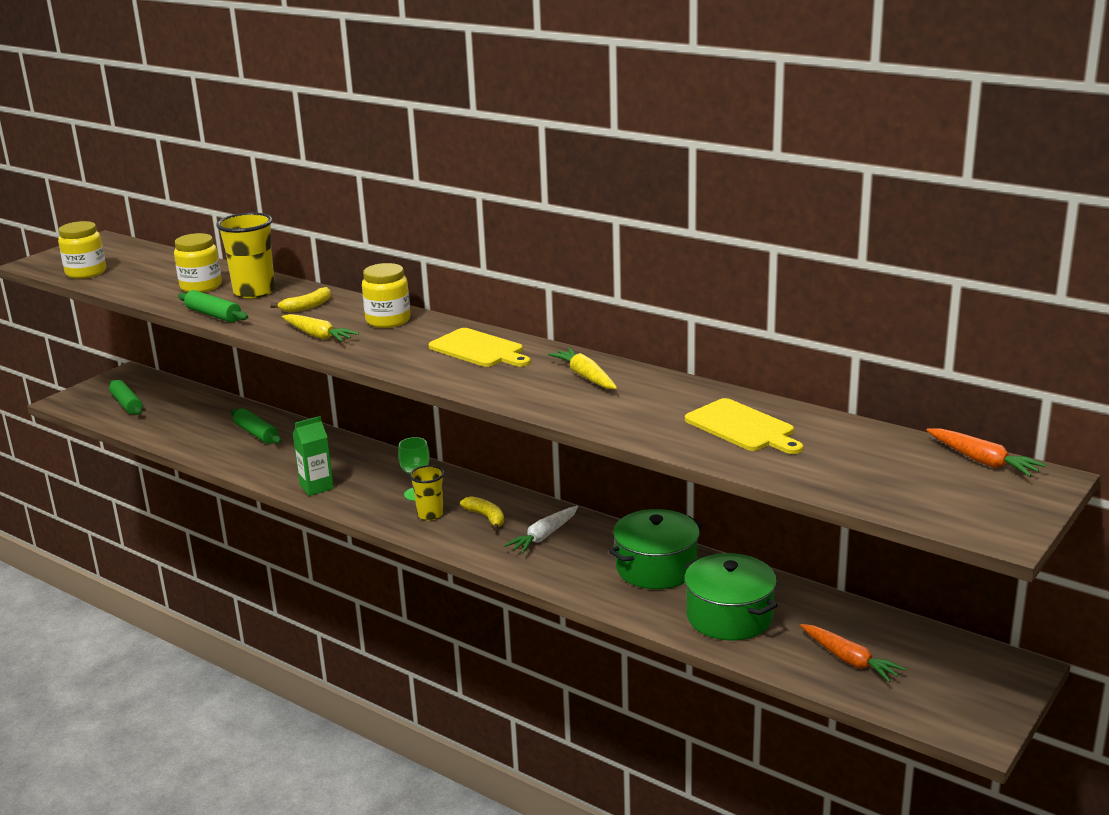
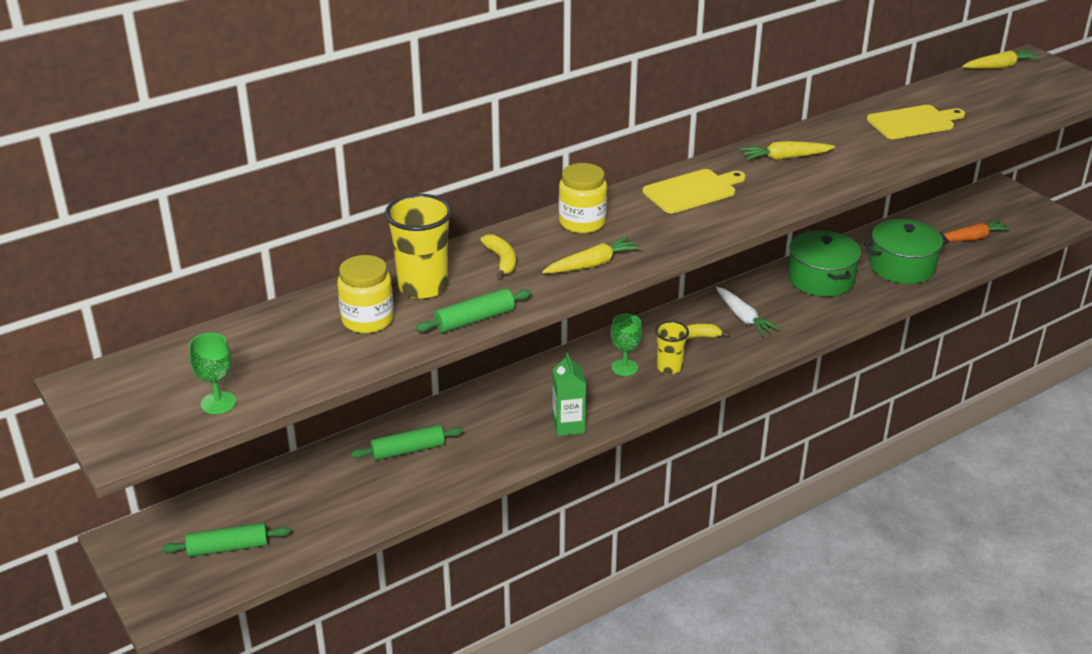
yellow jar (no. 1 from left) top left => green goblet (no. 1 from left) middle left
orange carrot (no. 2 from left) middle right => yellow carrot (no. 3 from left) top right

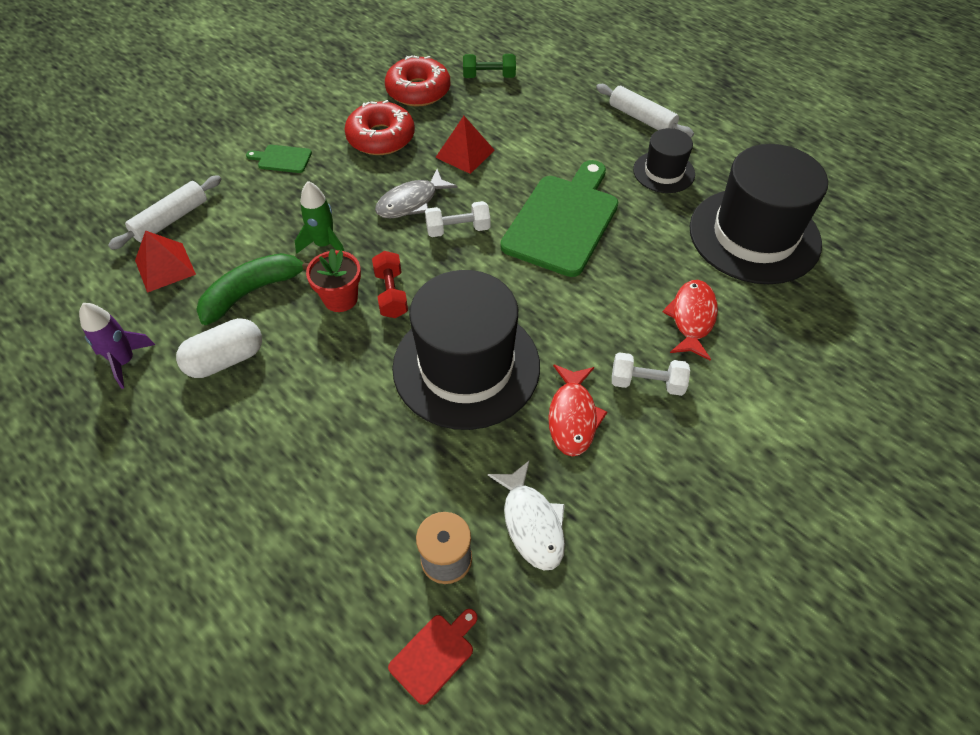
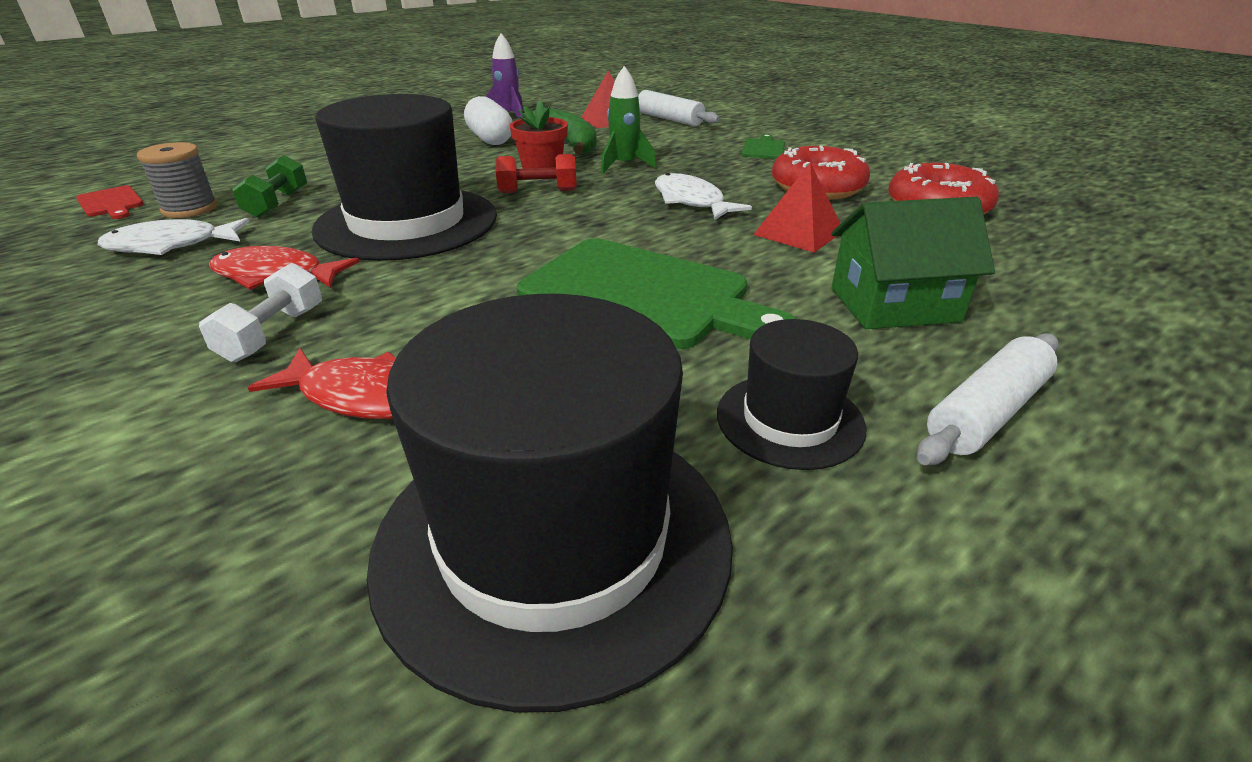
grey fish top centre => white fish (no. 2 from left) top centre
white dumbbell (no. 1 from left) top centre => nothing
green dumbbell top centre => green dumbbell top left, relocated
nothing => green house middle right

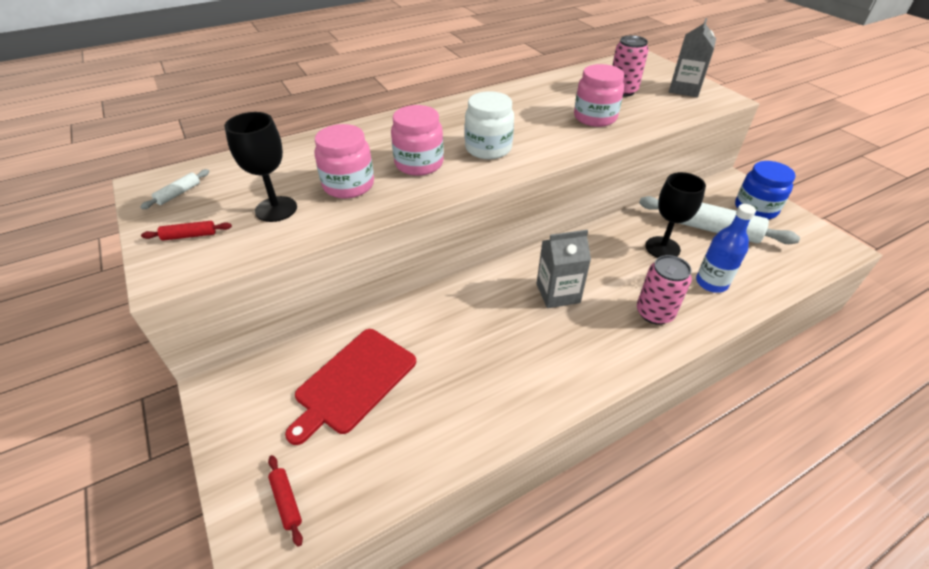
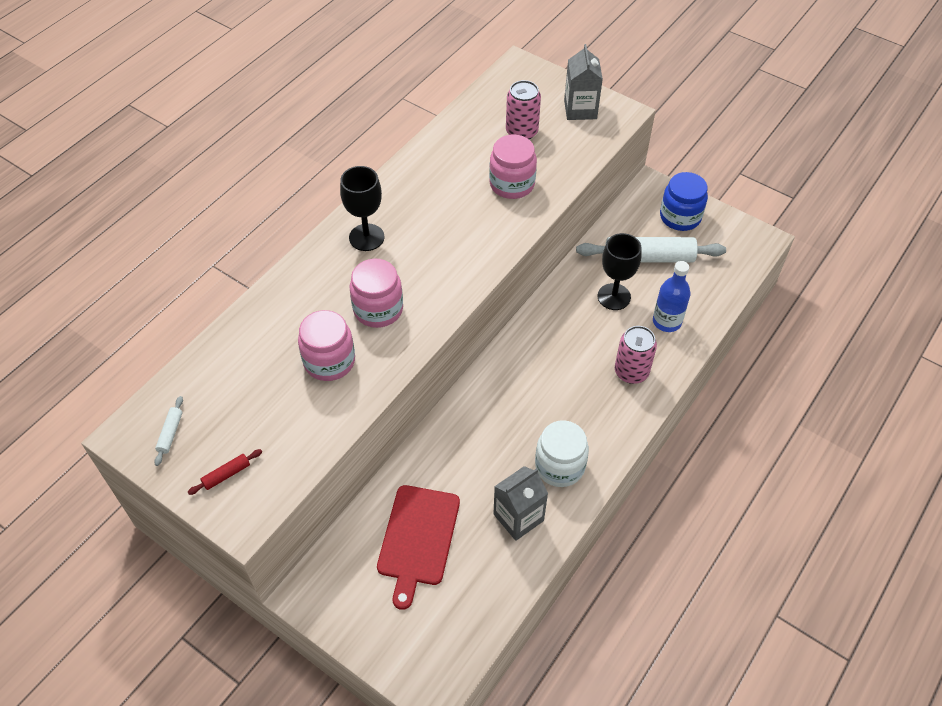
black goblet (no. 1 from left) top left => black goblet (no. 1 from left) top centre, relocated
red rolling pin (no. 2 from left) bottom left => nothing
white jar top centre => white jar centre, relocated
grey carton (no. 1 from left) centre => grey carton (no. 1 from left) bottom centre, relocated

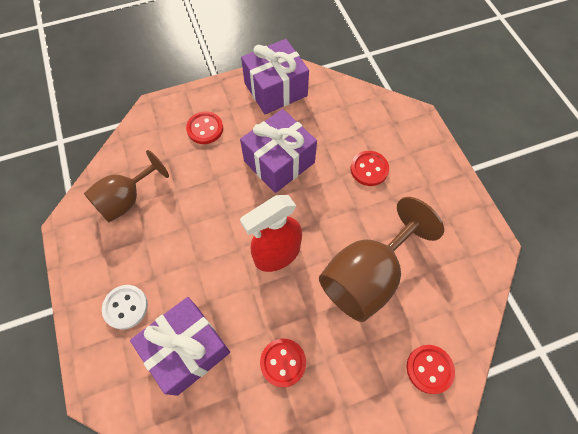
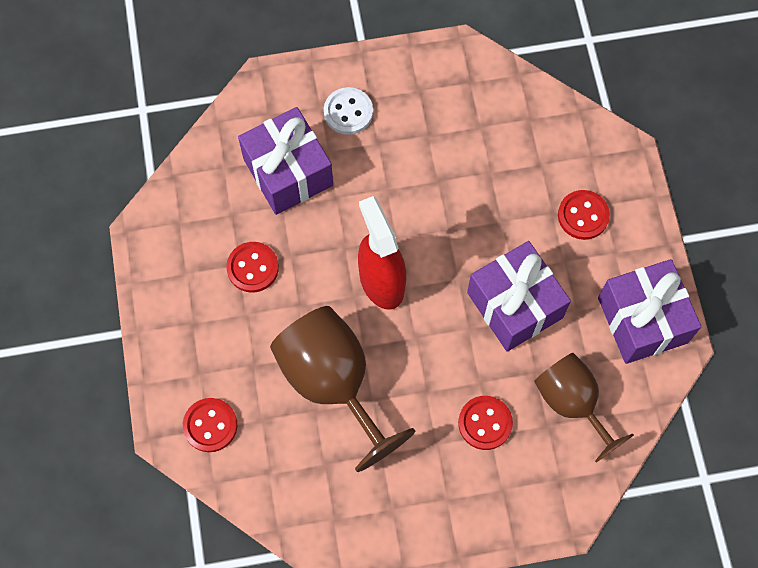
brown goblet (no. 1 from left in the first image) middle left => brown goblet (no. 2 from left) bottom right, relocated

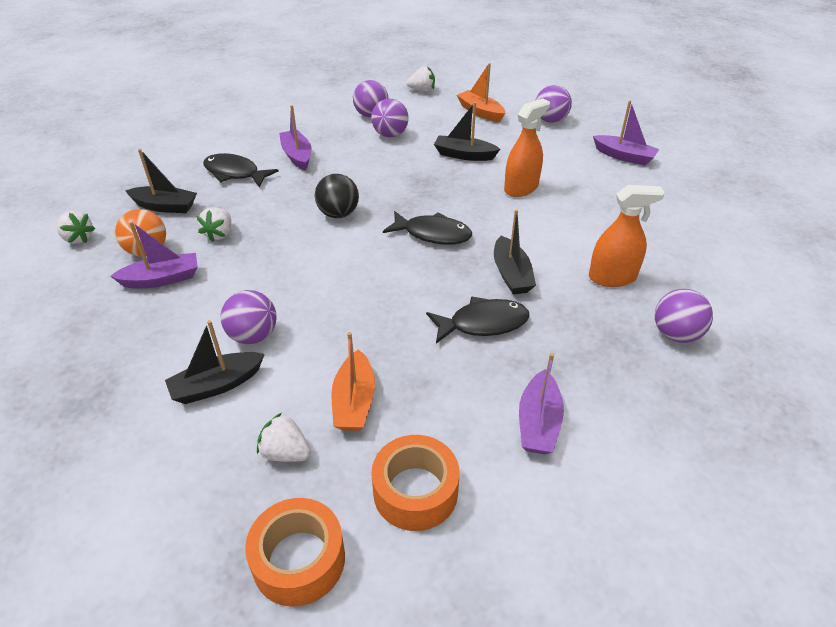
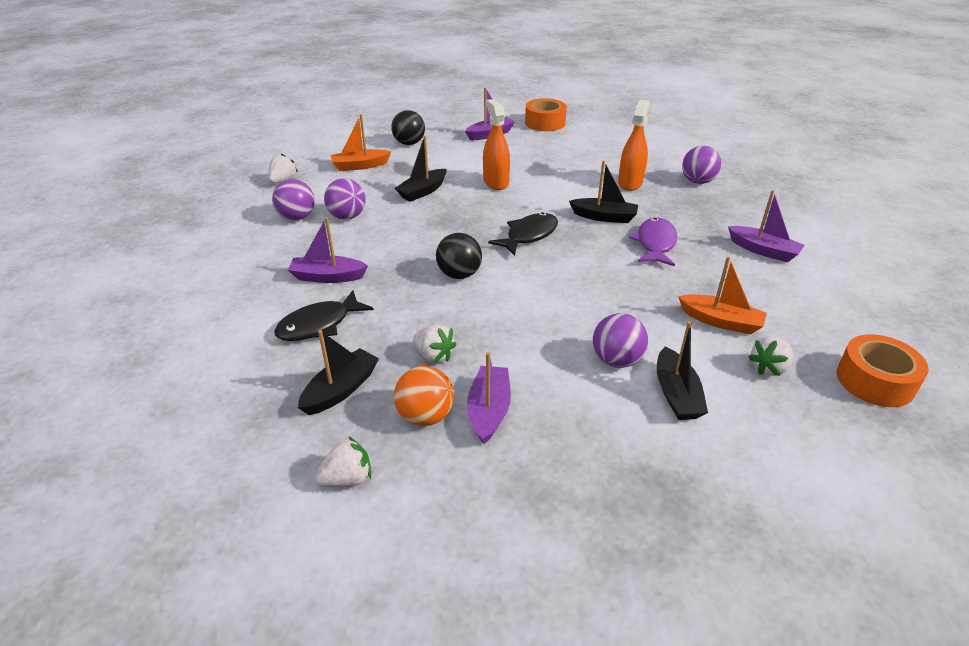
orange tape (no. 2 from left in the first image) bottom centre => orange tape (no. 1 from left) top centre, relocated
black fish (no. 3 from left) centre => purple fish middle right
purple ball (no. 4 from left) top centre => black ball (no. 1 from left) top centre

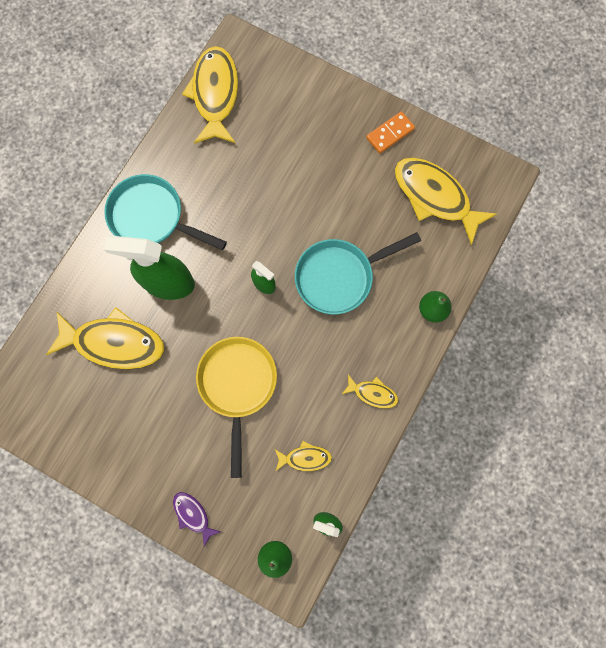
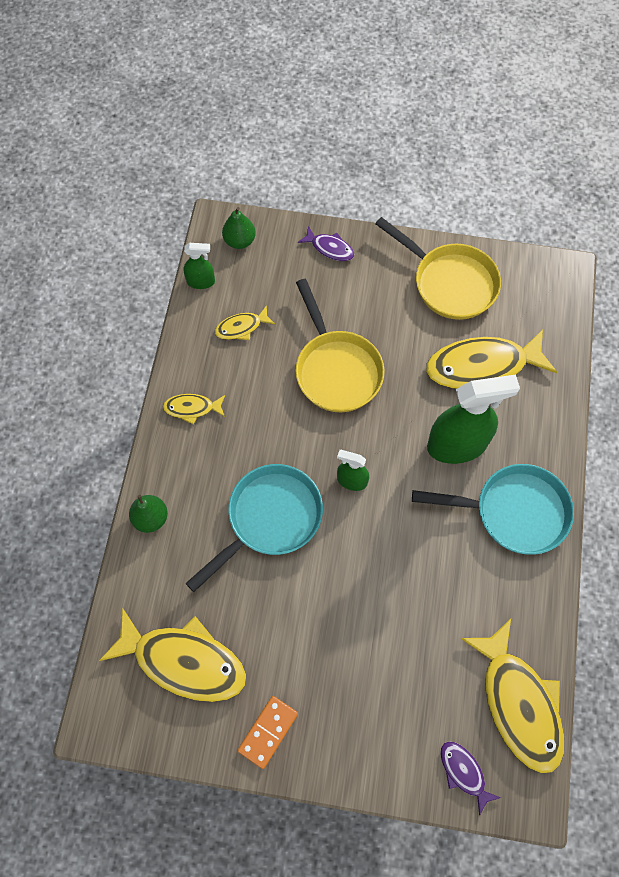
nothing => yellow pan (no. 2 from left) top right
nothing => purple fish (no. 2 from left) bottom right

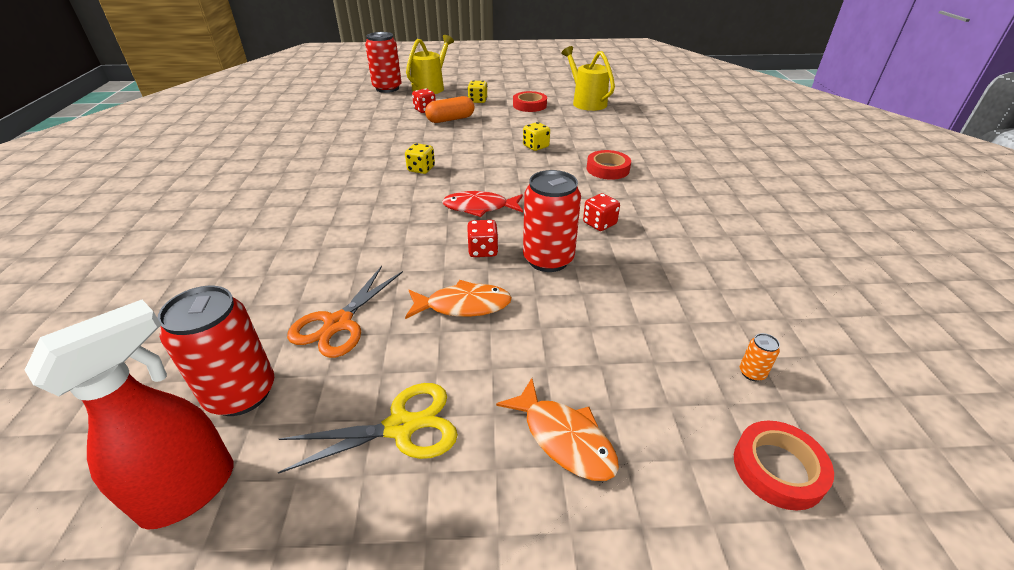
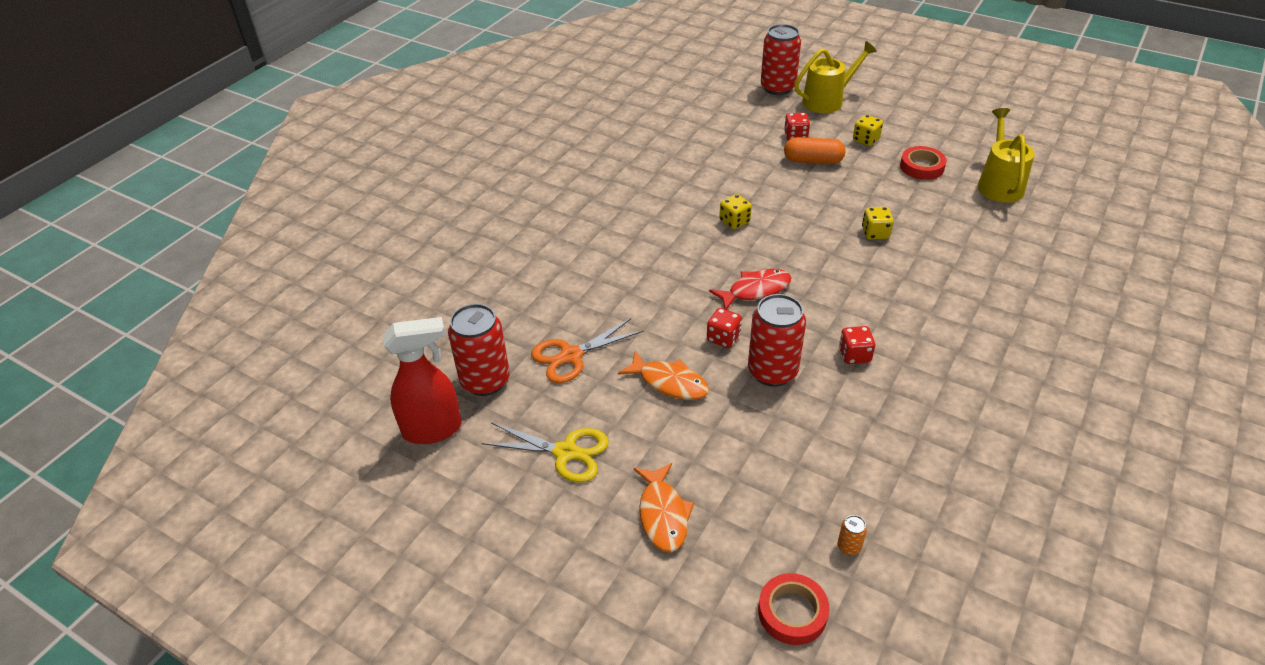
red fish centre, 120 degrees clockwise
red tape (no. 2 from left) top centre => nothing

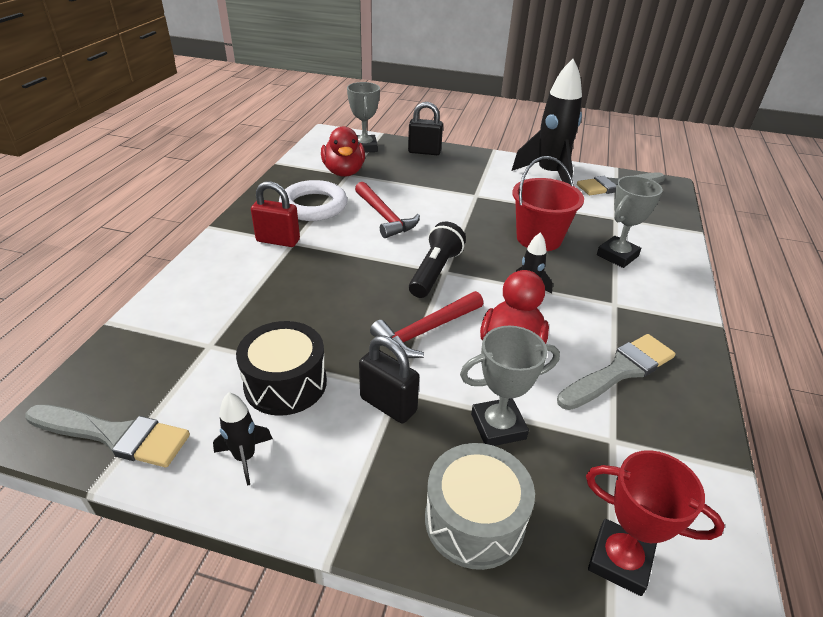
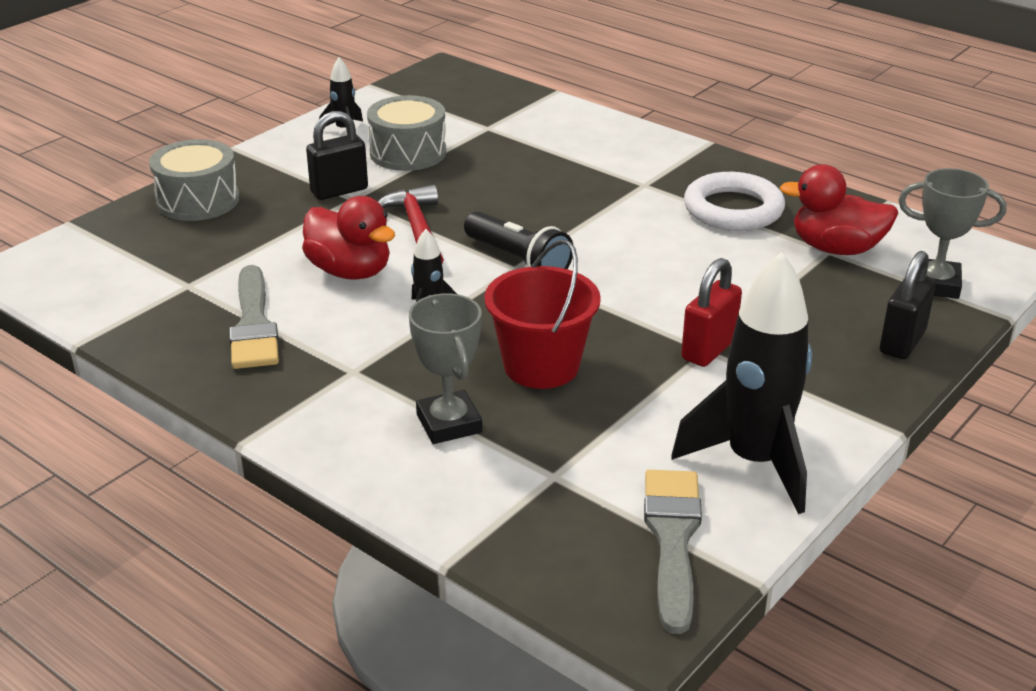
grey brush (no. 1 from left) bottom left => nothing
black drum centre => grey drum (no. 2 from left) top centre
red padlock centre => red padlock middle right, relocated
red hammer (no. 1 from left) centre => nothing
grey trophy (no. 2 from left) centre => nothing
red trophy bottom right => nothing

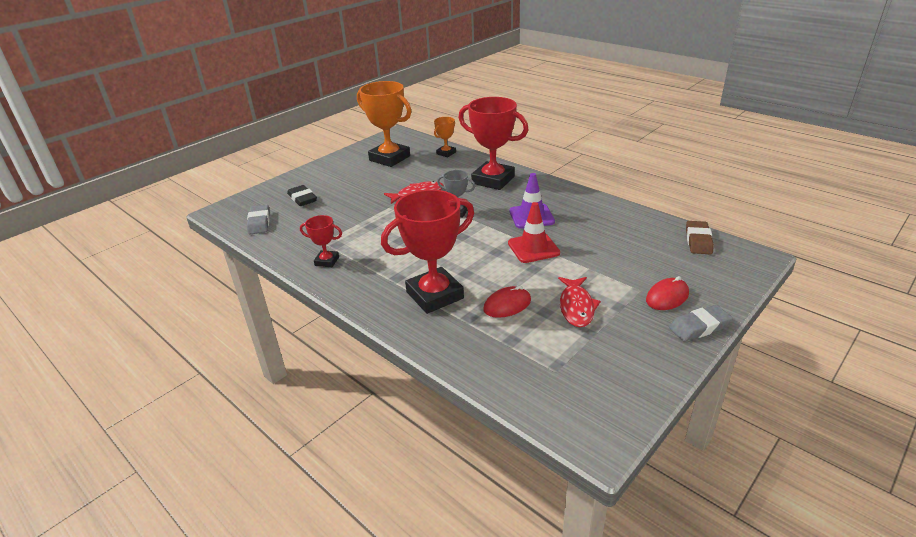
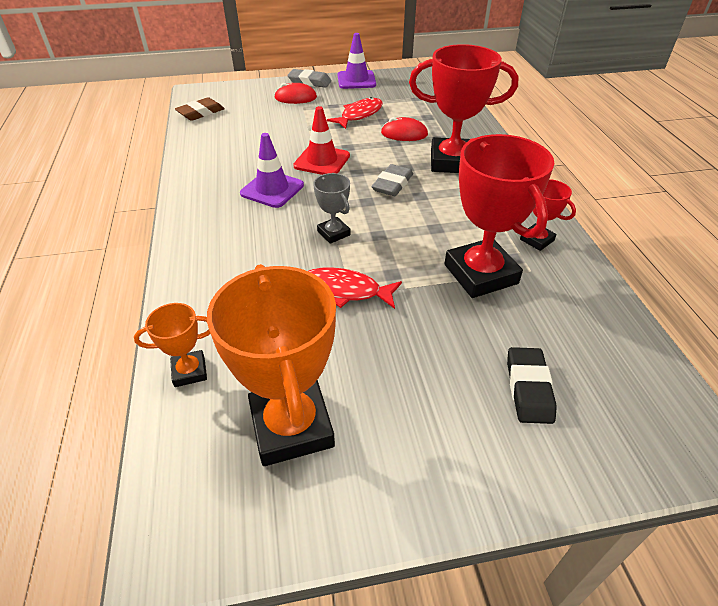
grey eraser (no. 1 from left in the first image) middle left => grey eraser (no. 2 from left) top centre, relocated
red trophy (no. 3 from left in the first image) top centre => red trophy (no. 2 from left) middle right, relocated
nothing => purple traffic cone (no. 2 from left) top centre

